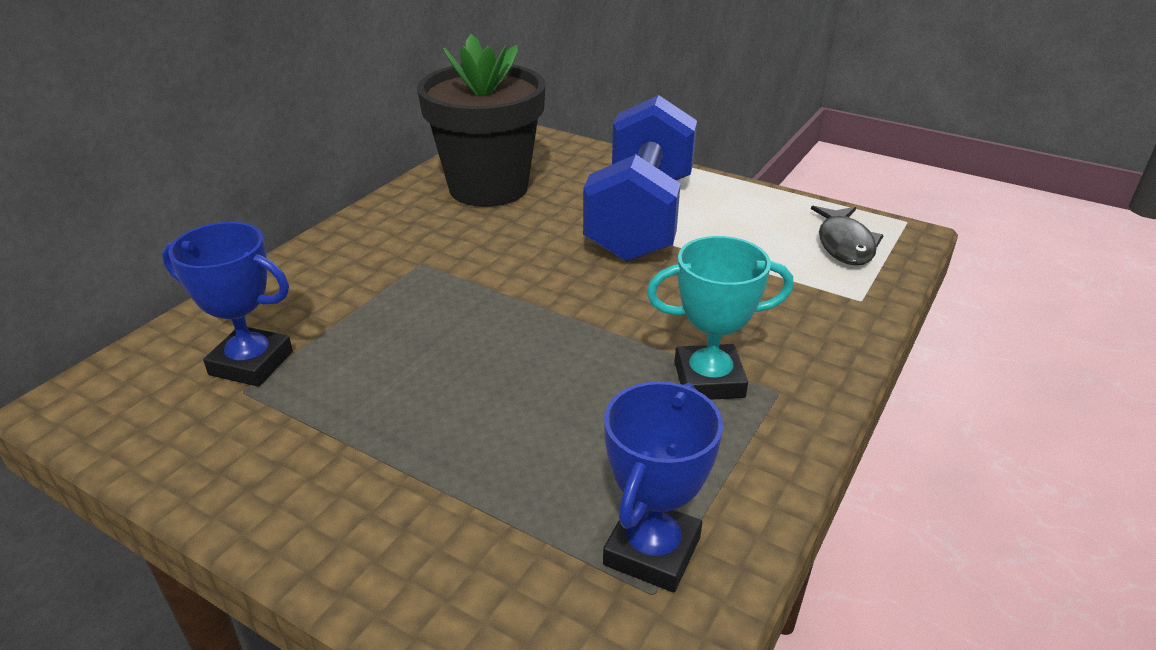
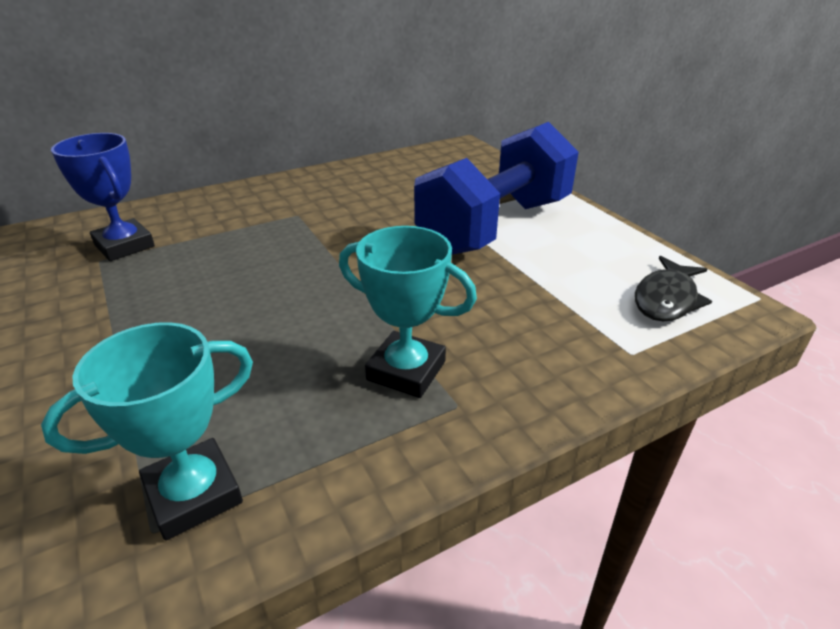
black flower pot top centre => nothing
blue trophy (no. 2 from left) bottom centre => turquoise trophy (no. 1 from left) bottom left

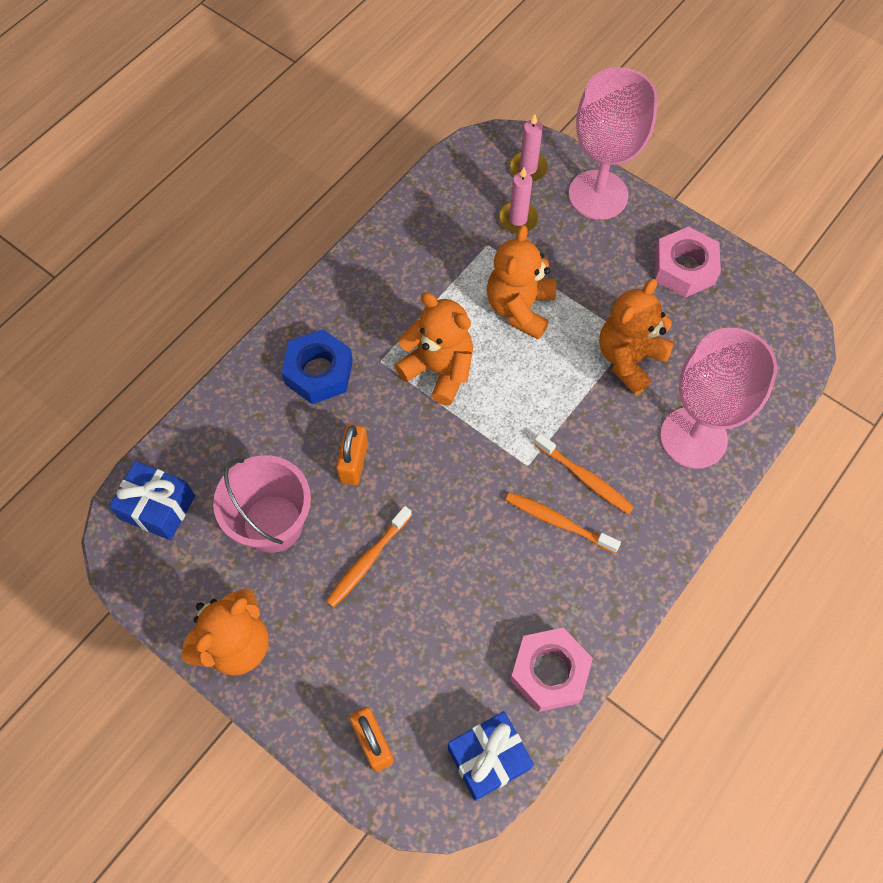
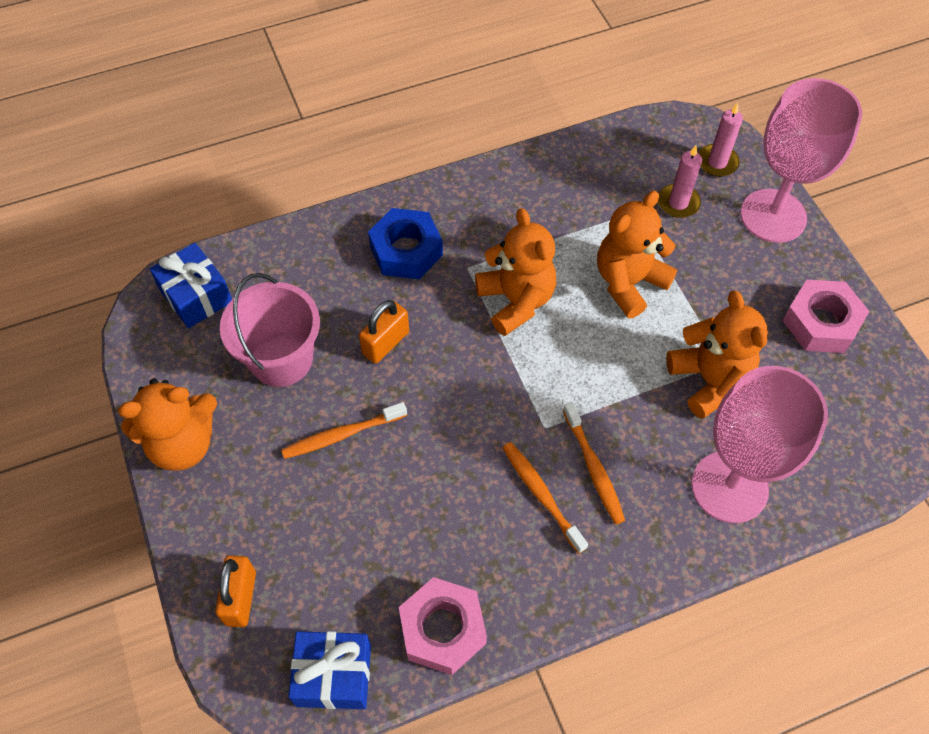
orange teddy bear (no. 4 from left) middle right, 90 degrees clockwise

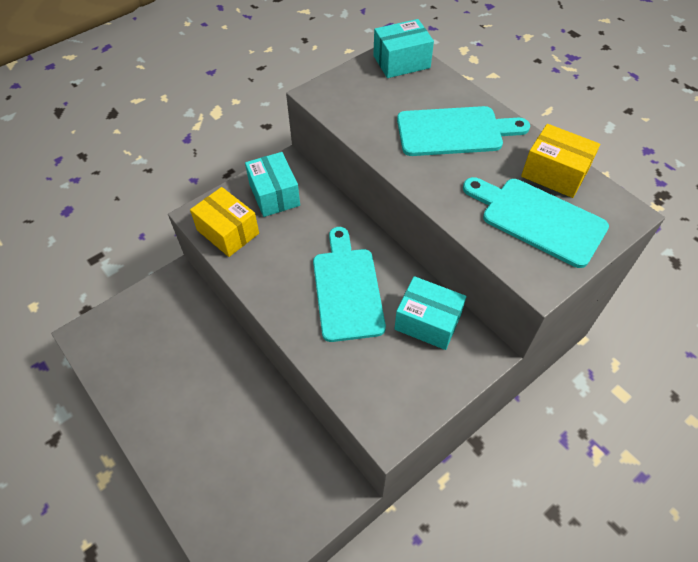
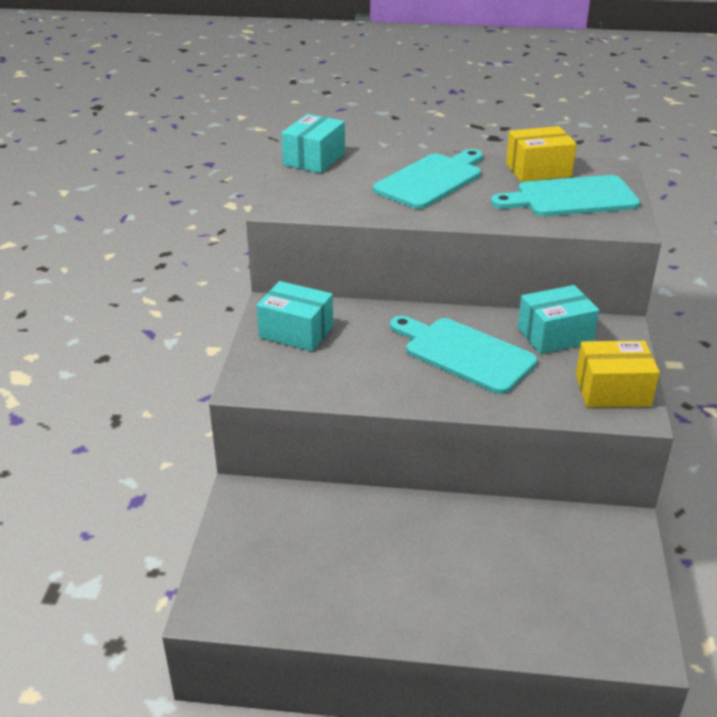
yellow box (no. 1 from left in the first image) middle left => yellow box (no. 2 from left) middle right, relocated

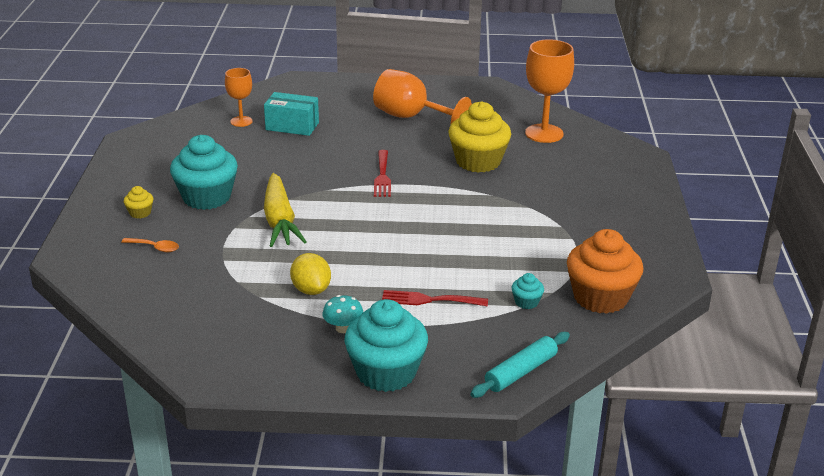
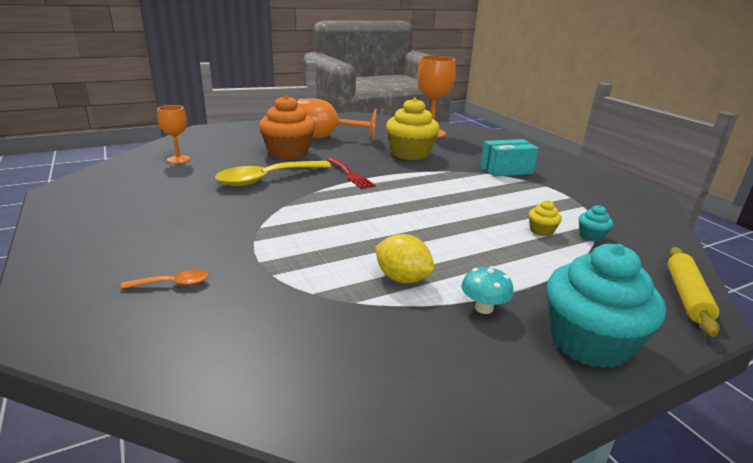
yellow cupcake (no. 1 from left in the first image) middle left => yellow cupcake (no. 2 from left) middle right, relocated
turquoise cupcake (no. 1 from left) middle left => nothing
turquoise box top centre => turquoise box middle right, relocated
yellow carrot centre => nothing
red fork (no. 2 from left) centre => nothing
turquoise rolling pin bottom centre => yellow rolling pin middle right
orange cupcake middle right => orange cupcake top centre, relocated
nothing => yellow spoon centre

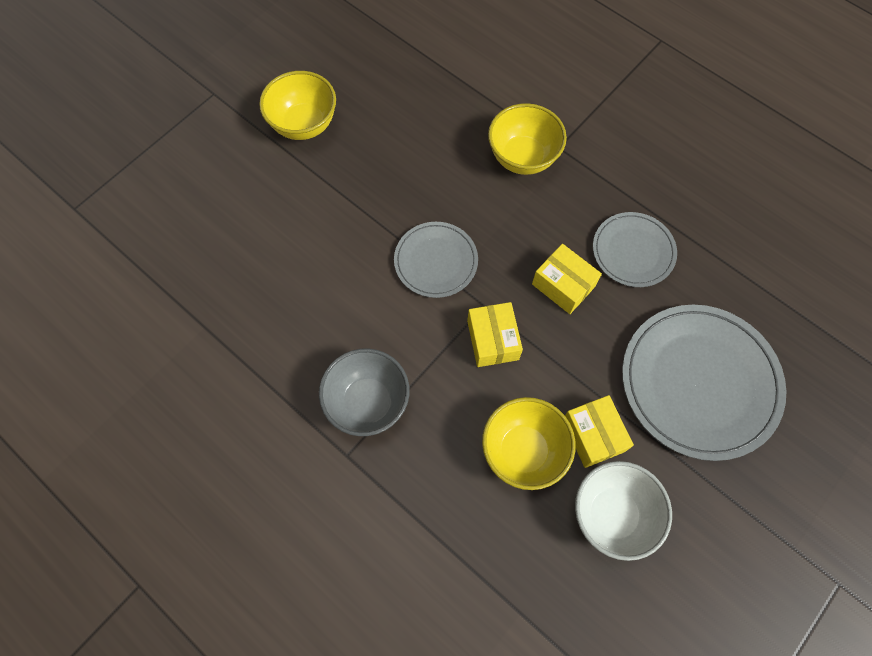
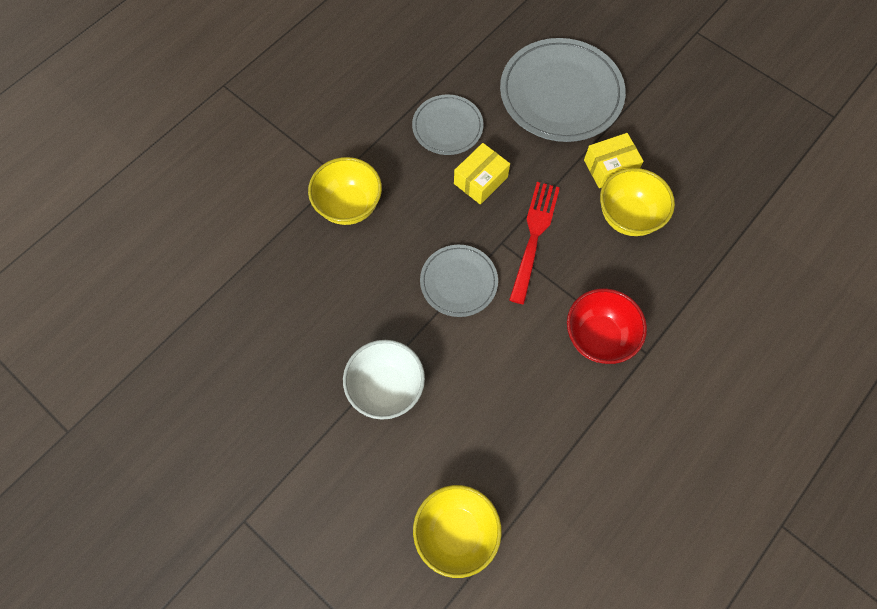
yellow bowl (no. 1 from left in the first image) top centre => yellow bowl (no. 2 from left) bottom centre, relocated
grey bowl centre => red bowl middle right
yellow box (no. 1 from left) centre => red fork centre
white bowl bottom right => white bowl centre, relocated

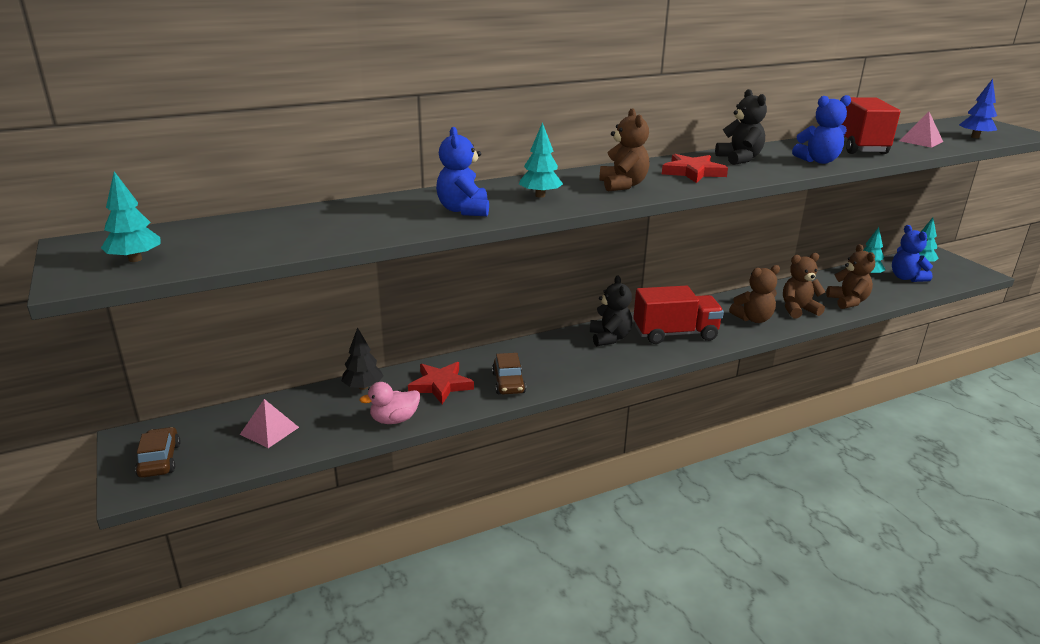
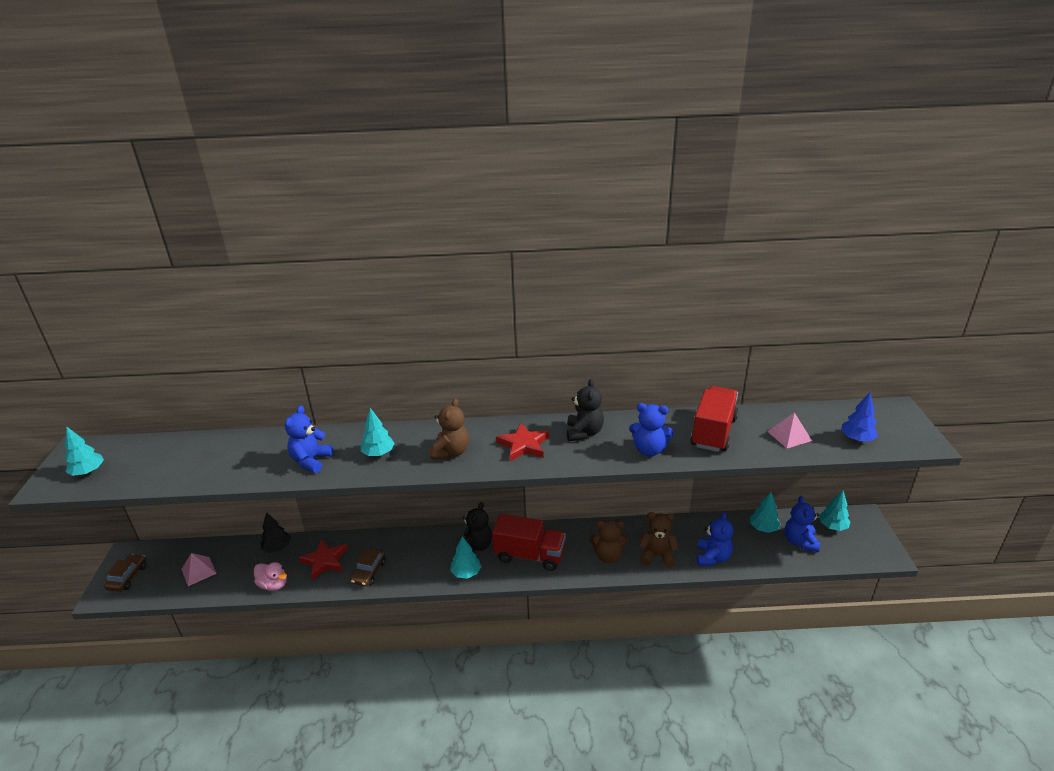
pink duck centre => pink duck bottom left, 150 degrees counterclockwise
brown teddy bear (no. 4 from left) middle right => blue teddy bear (no. 3 from left) bottom right
nothing => turquoise tree (no. 3 from left) bottom centre

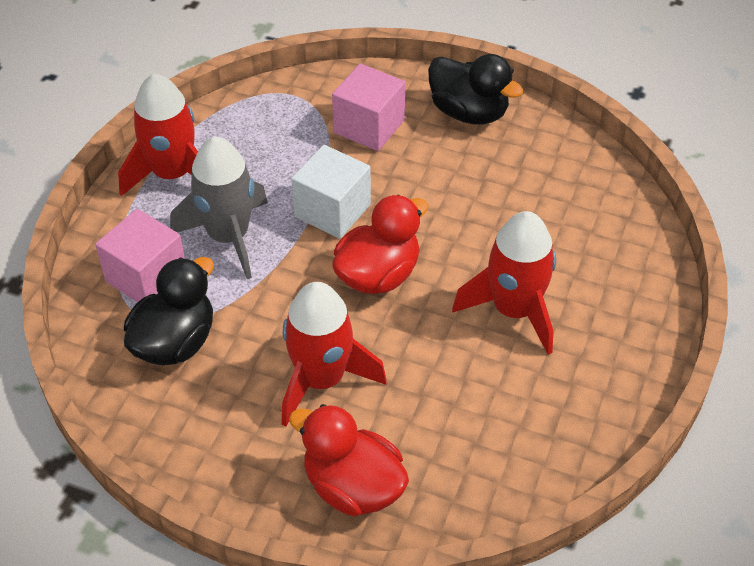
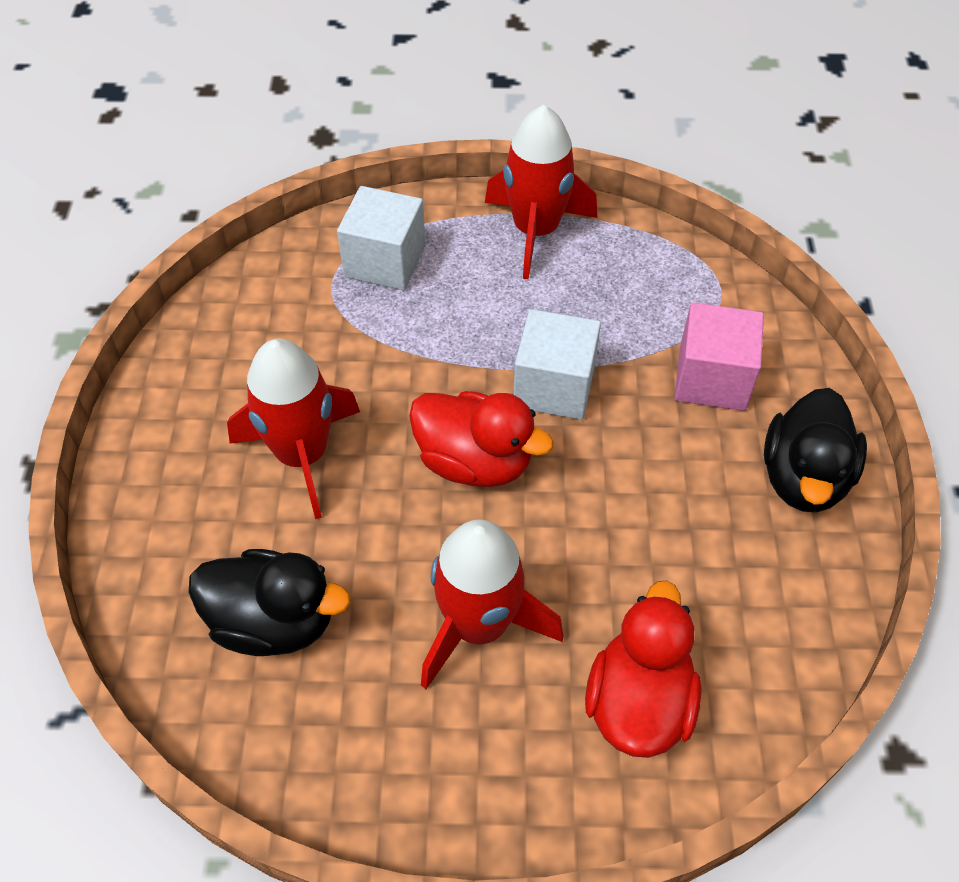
pink cube (no. 1 from left) middle left => white cube (no. 1 from left) top centre
black duck (no. 1 from left) middle left => black duck (no. 1 from left) bottom left, relocated
grey rocket middle left => nothing
red duck (no. 1 from left in the first image) bottom centre => red duck (no. 2 from left) bottom right, relocated

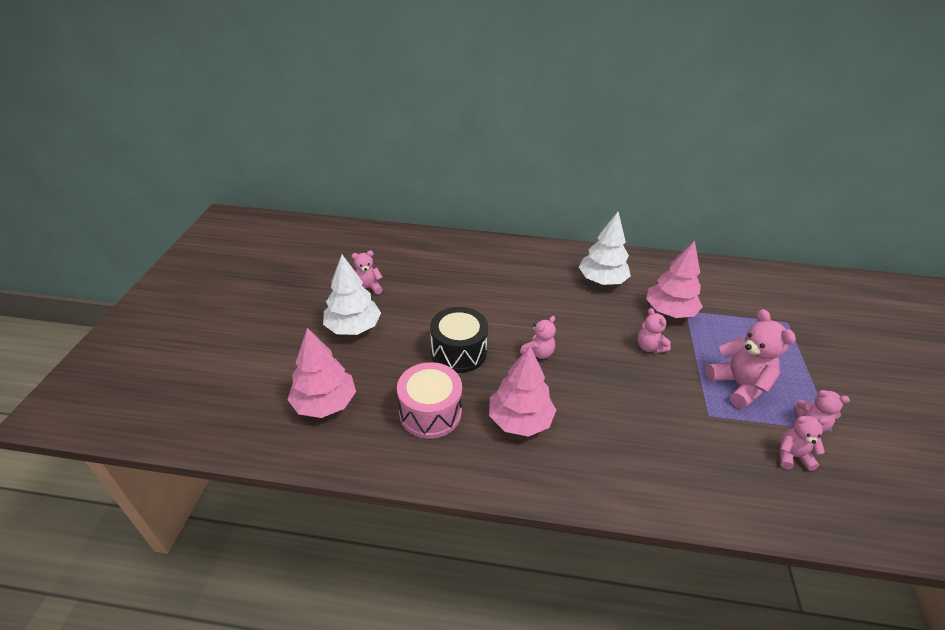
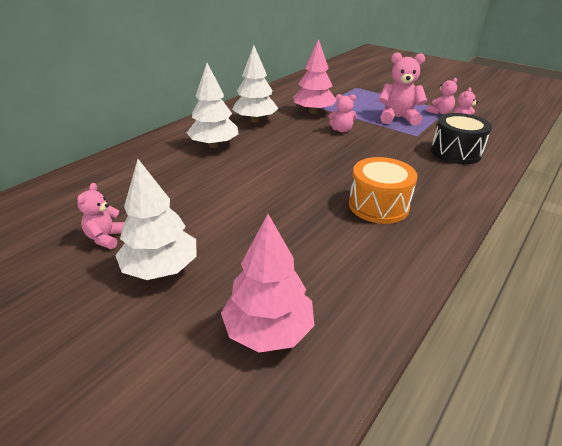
pink drum centre => nothing
black drum centre => black drum top right, relocated
pink tree (no. 2 from left) centre => orange drum middle right
pink teddy bear (no. 2 from left) centre => nothing
nothing => white tree (no. 2 from left) top centre

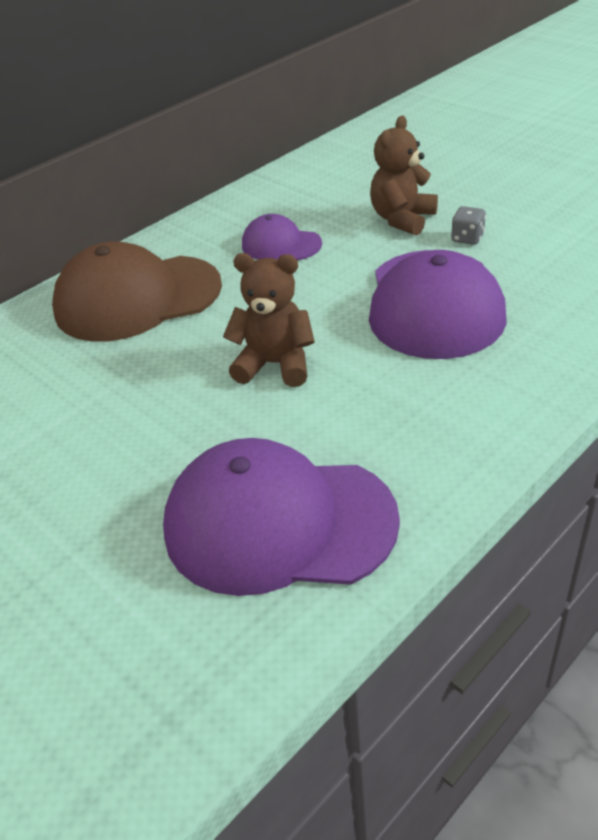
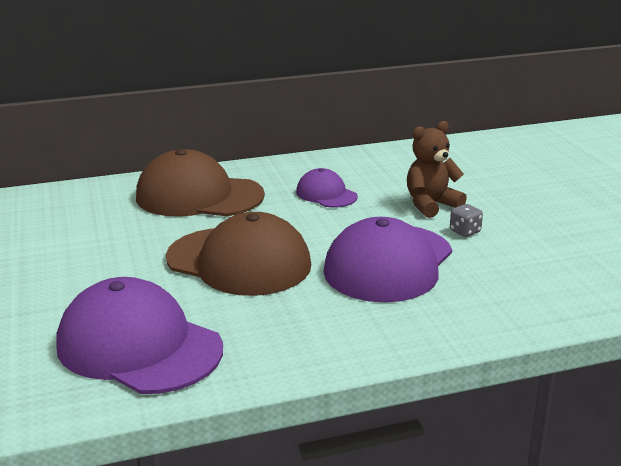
brown teddy bear (no. 1 from left) centre => brown cap (no. 2 from left) centre

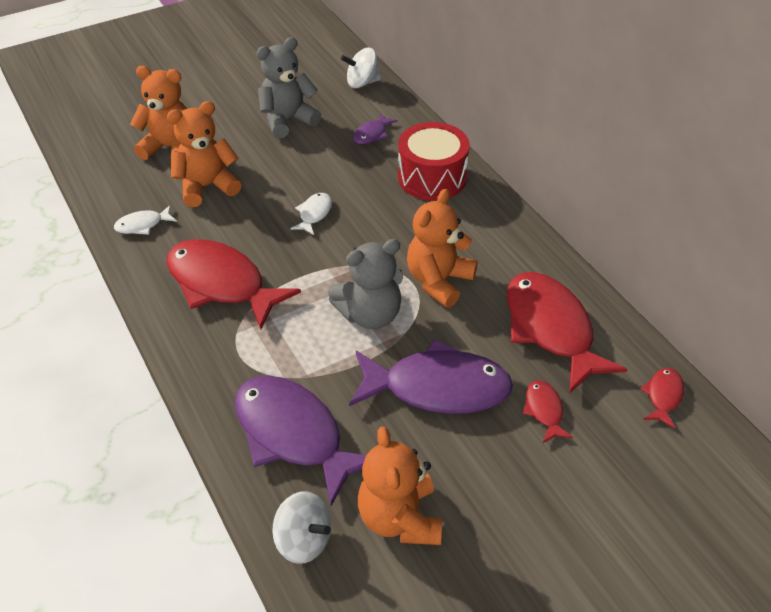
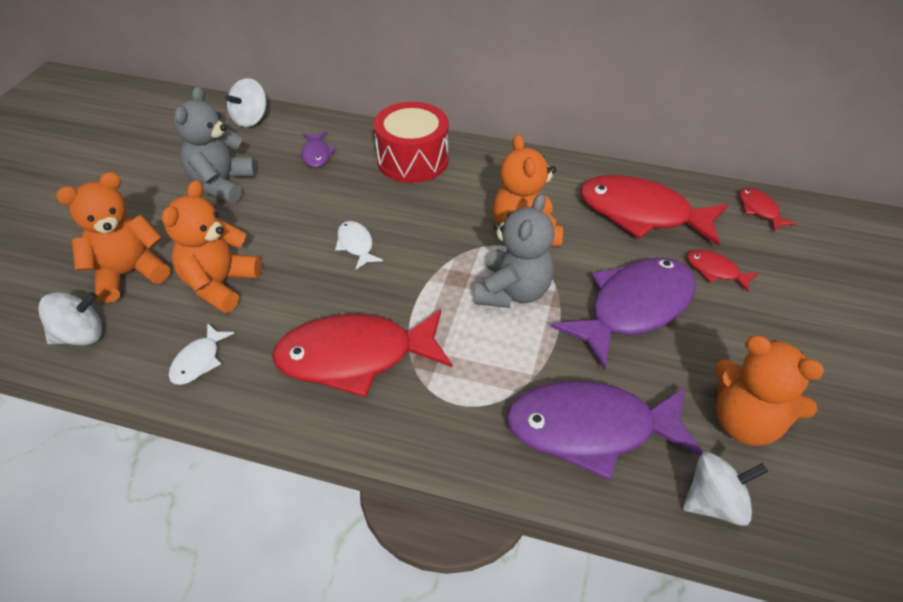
nothing => white spinning top (no. 1 from left) middle left

